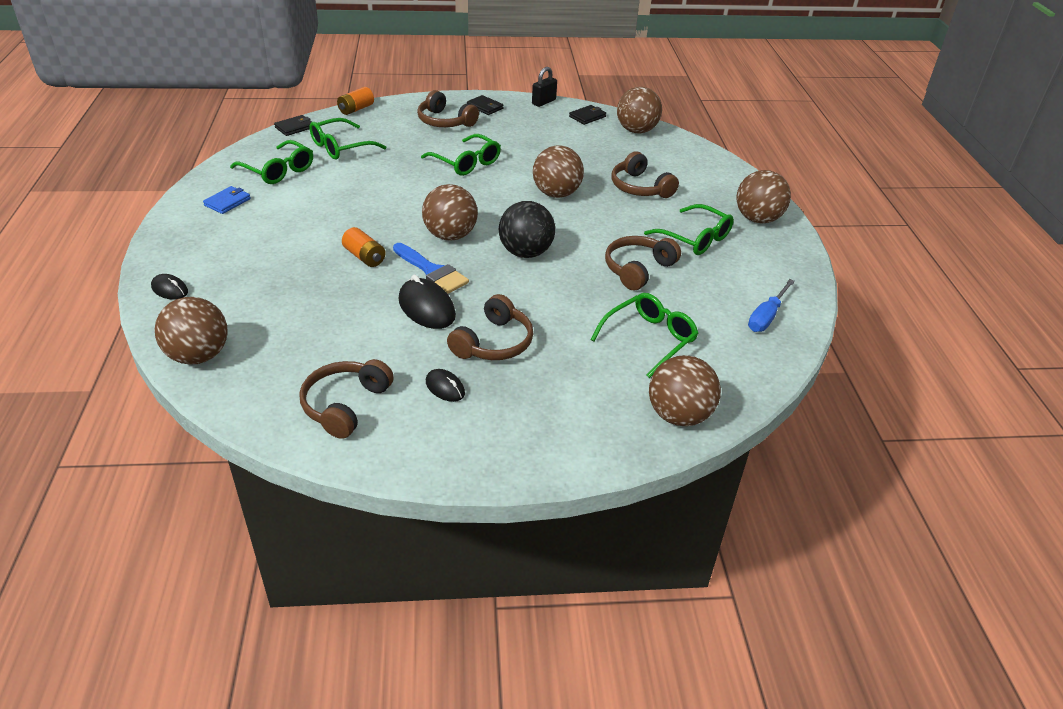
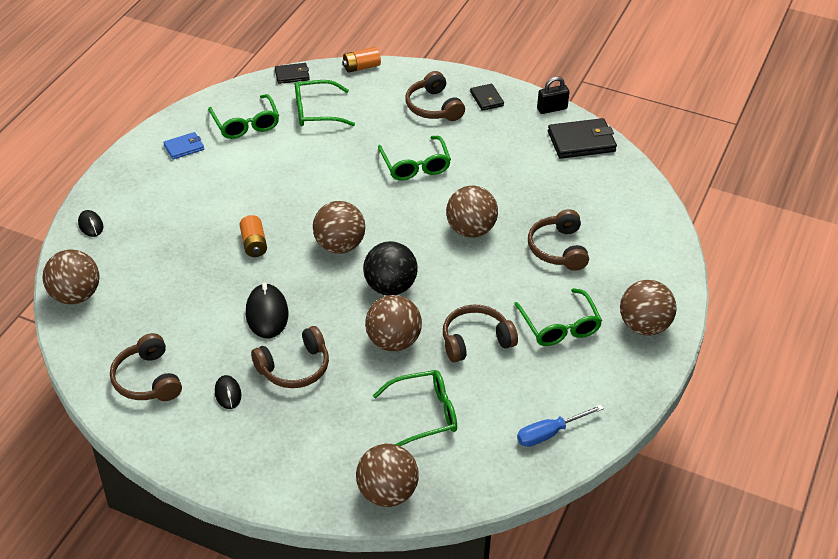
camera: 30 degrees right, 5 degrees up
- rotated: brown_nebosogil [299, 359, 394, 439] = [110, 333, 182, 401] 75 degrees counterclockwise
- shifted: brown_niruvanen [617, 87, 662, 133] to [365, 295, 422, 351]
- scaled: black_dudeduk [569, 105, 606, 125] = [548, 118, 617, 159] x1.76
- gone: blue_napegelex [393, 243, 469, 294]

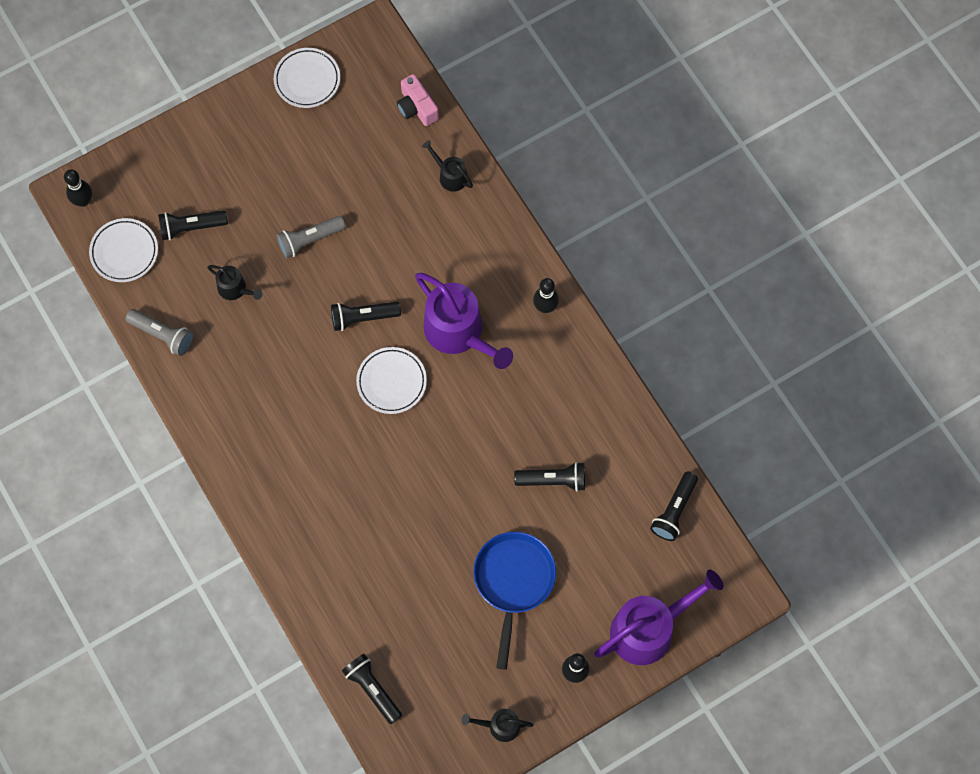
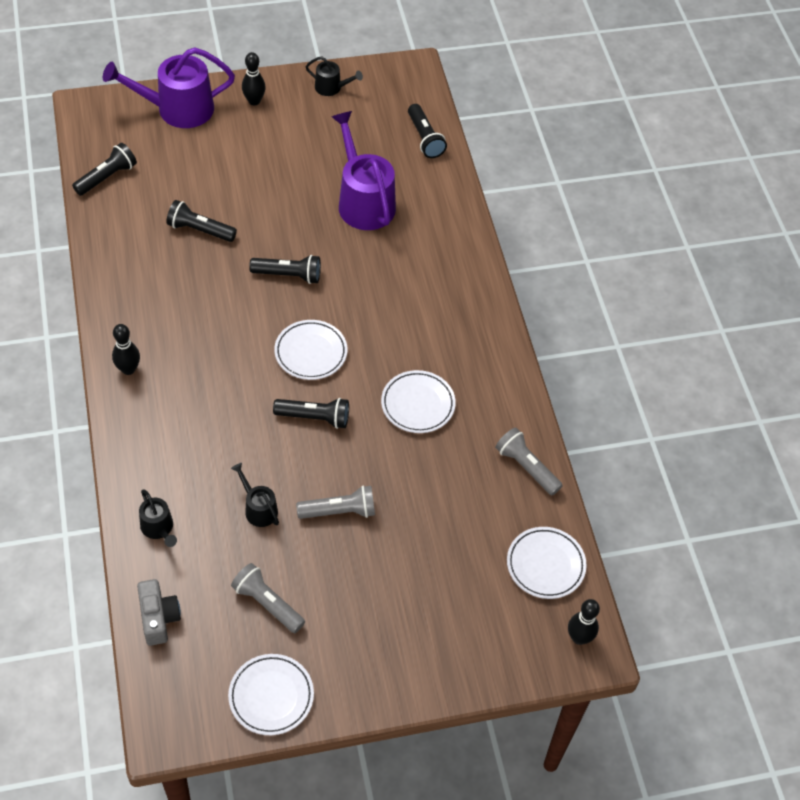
camera: 165 degrees left, 15 degrees down
- repainted: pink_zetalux [397, 74, 439, 126] to grey_zetalux [137, 579, 181, 646]
- shifted: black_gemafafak [207, 265, 262, 300] to [231, 463, 279, 527]
- new: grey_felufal [231, 563, 305, 633]
- shifted: black_felufal [158, 210, 228, 240] to [249, 255, 321, 284]
- shifted: purple_gemafafak [415, 273, 513, 369] to [331, 111, 396, 230]
- new: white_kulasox [381, 370, 456, 433]
- gone: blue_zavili [473, 532, 556, 670]

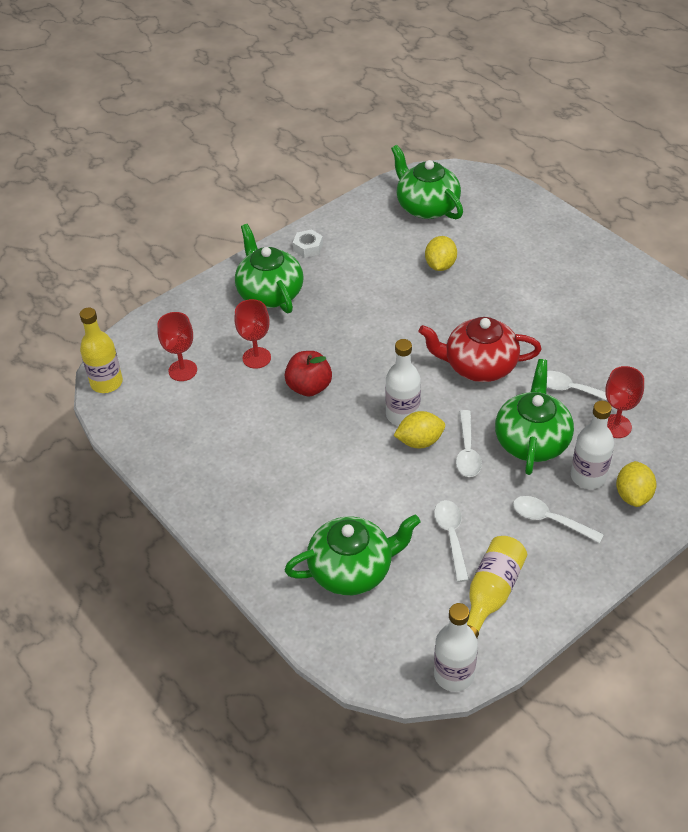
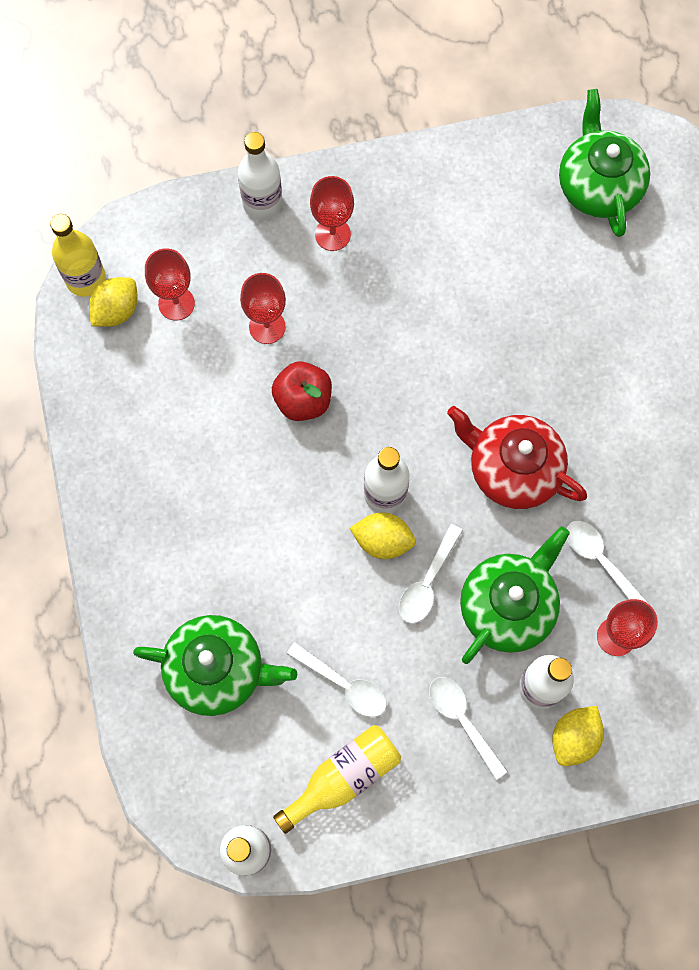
camera: 25 degrees right, 25 degrees up
- shifted: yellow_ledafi [425, 236, 457, 271] to [89, 277, 138, 327]
- new: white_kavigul [238, 132, 282, 220]
- rotated: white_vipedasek [434, 500, 469, 582] = [286, 642, 387, 717] 105 degrees clockwise
- swapped: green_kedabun [235, 224, 304, 313] to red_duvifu [310, 176, 354, 251]
- gone: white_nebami [293, 229, 323, 258]

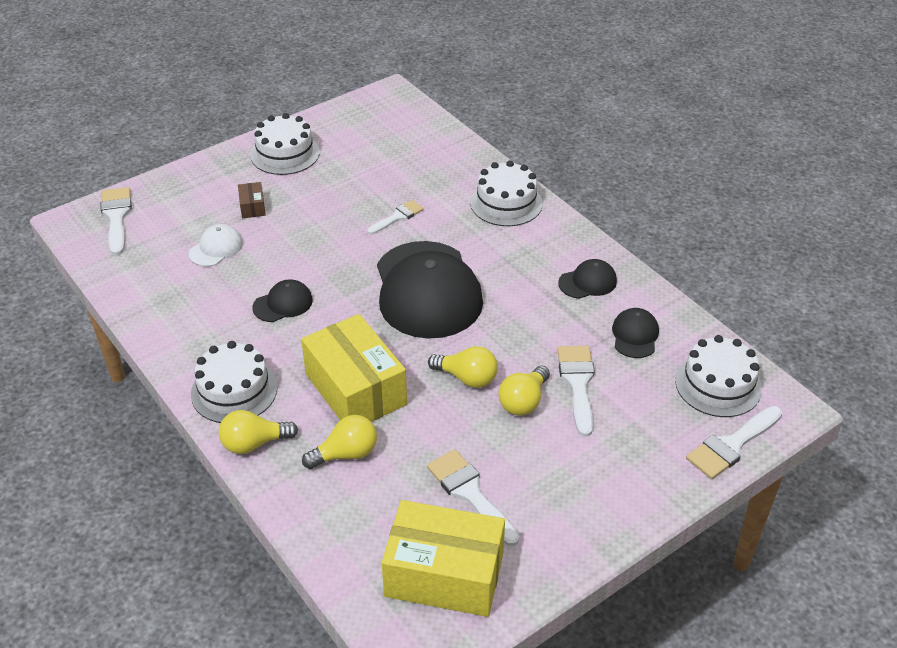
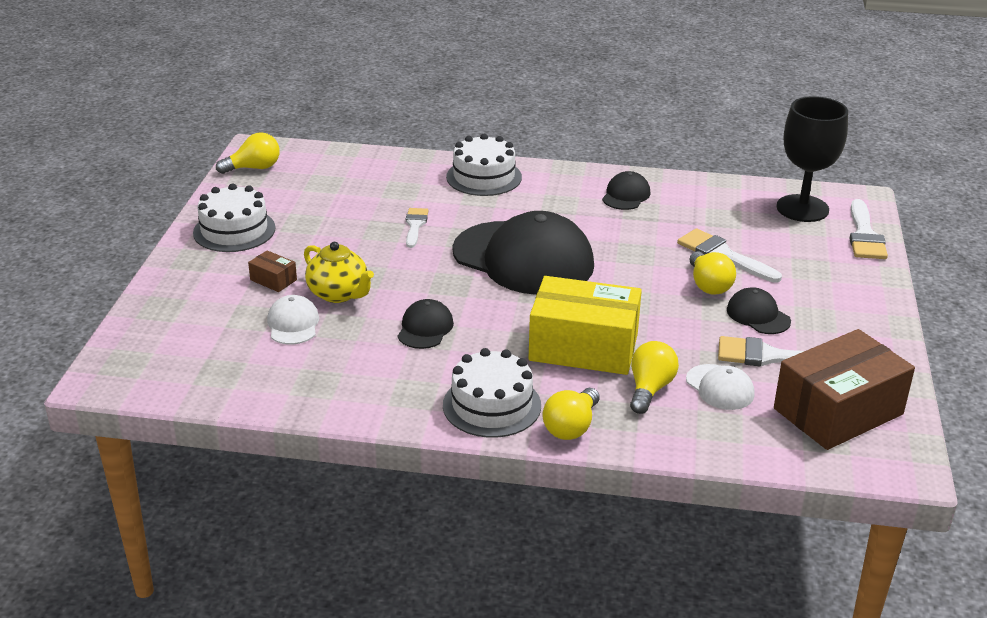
camera: 45 degrees left, 10 degrees down
- shifted: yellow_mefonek [428, 346, 498, 388] to [216, 132, 280, 174]
- new: yellow_kedabun [304, 242, 374, 303]
- new: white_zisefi [686, 364, 755, 410]
- shifted: black_zisefi [612, 308, 659, 358] to [727, 287, 791, 334]
- repainted: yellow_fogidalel [382, 500, 505, 617] to brown_fogidalel [774, 329, 915, 450]
- swapped: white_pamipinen [675, 335, 762, 417] to black_duvifu [776, 96, 848, 222]
- gone: white_napegelex [101, 187, 132, 255]

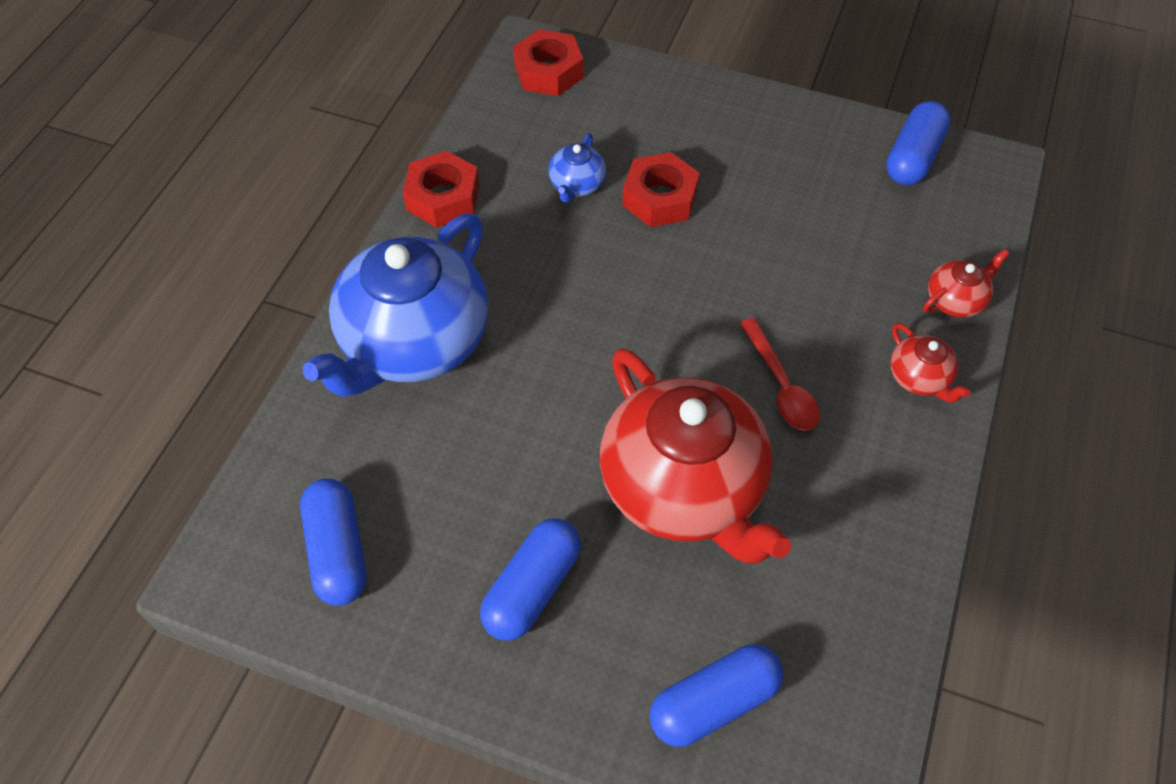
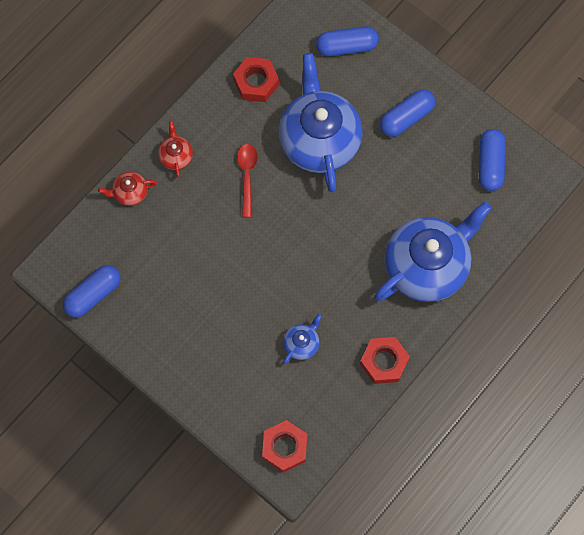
camera: 160 degrees left, 15 degrees up
- shifted: red_nebami [622, 152, 700, 227] to [233, 57, 279, 102]
- repainted: red_kedabun [600, 348, 791, 564] to blue_kedabun [279, 53, 363, 192]

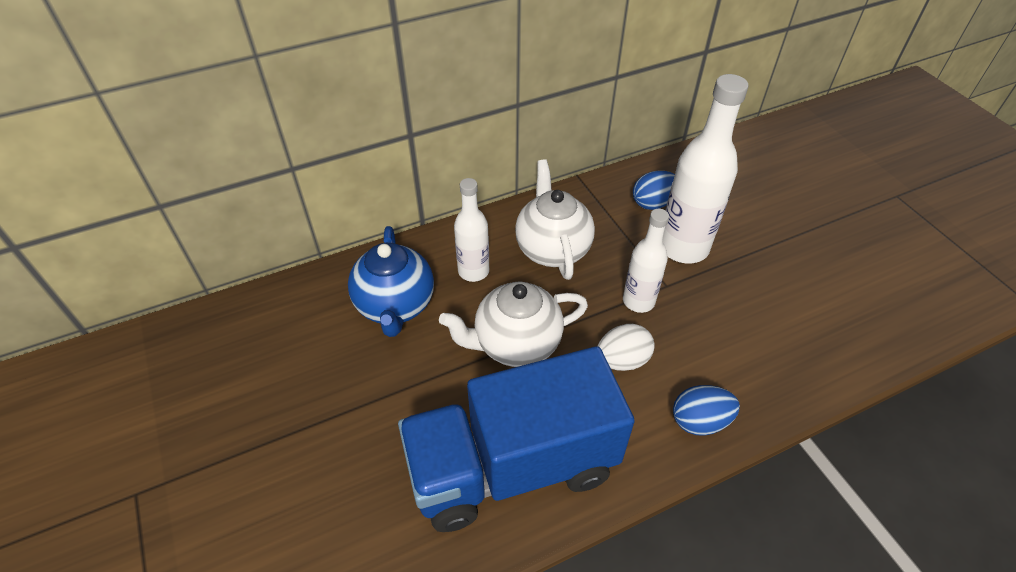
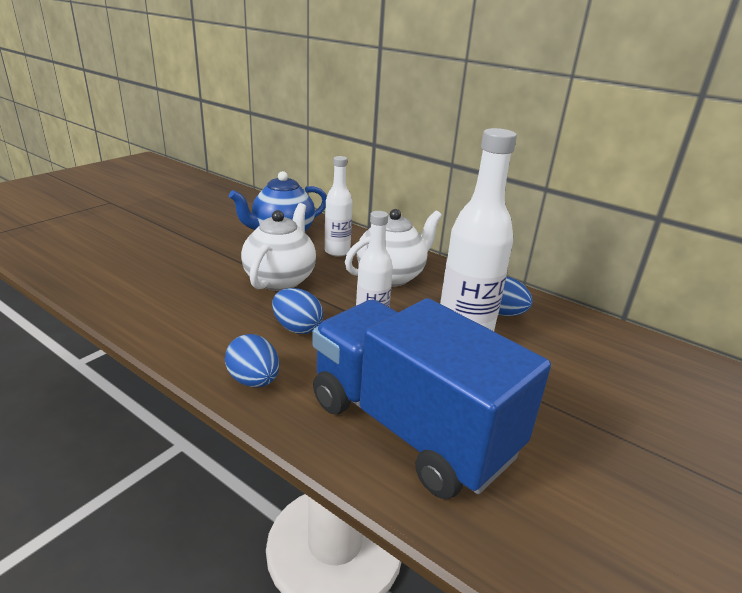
camera: 60 degrees right, 20 degrees down
- rotated: white_kedabun [439, 281, 588, 367] = [241, 203, 316, 291] 60 degrees clockwise
- repainted: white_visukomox [598, 324, 655, 371] to blue_visukomox [272, 288, 323, 334]
- shifted: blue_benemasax [398, 346, 635, 532] to [312, 298, 551, 499]

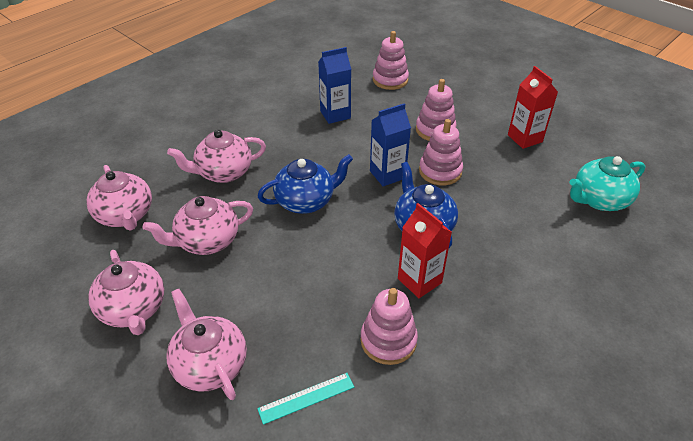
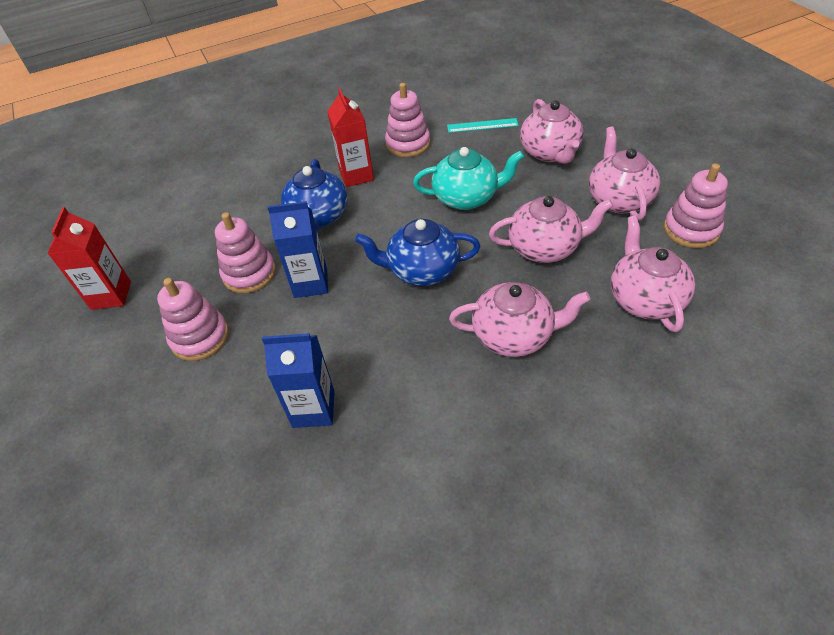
camera: 155 degrees left, 5 degrees up
- shifted: turquoise_kedabun [570, 156, 645, 211] to [413, 147, 524, 210]
- shifted: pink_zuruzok [373, 31, 409, 90] to [664, 163, 728, 248]

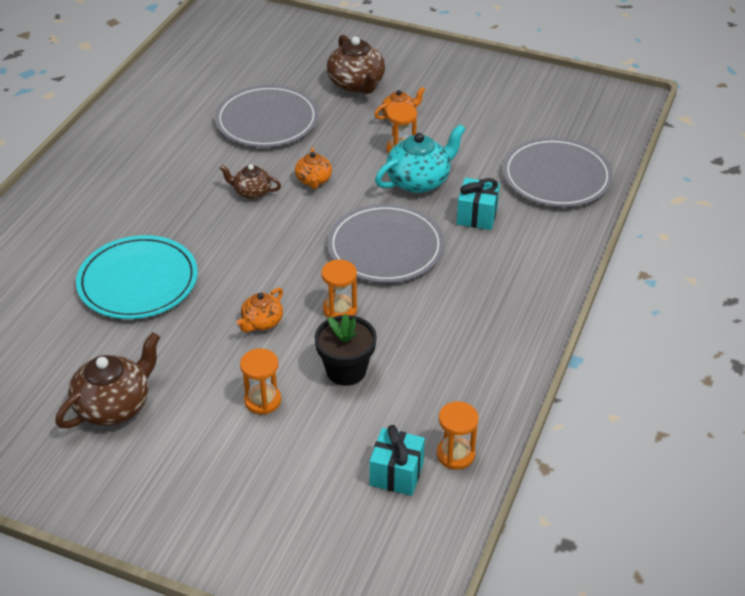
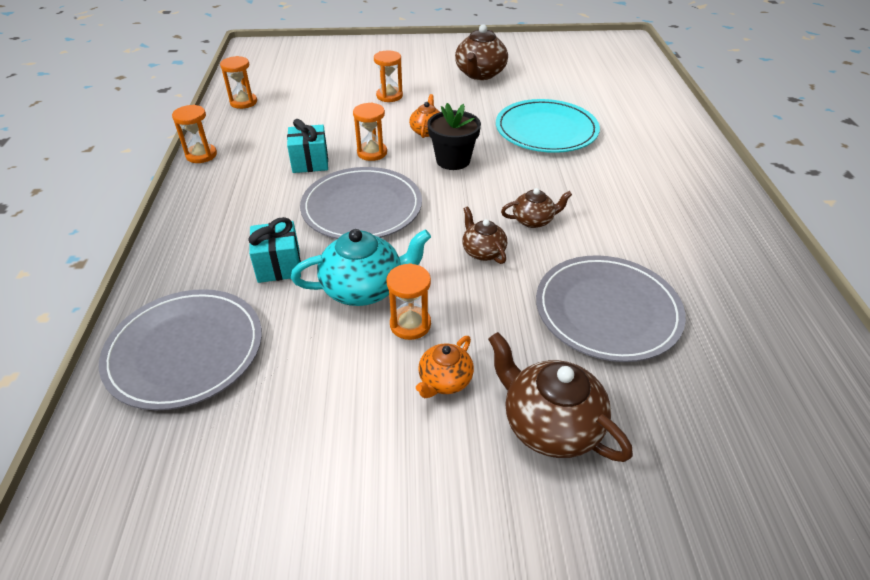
camera: 155 degrees right, 0 degrees up
- new: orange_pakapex [172, 105, 217, 163]
- shifted: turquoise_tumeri [369, 425, 425, 496] to [287, 119, 328, 173]
- rotated: turquoise_kedabun [375, 124, 466, 193] = [291, 229, 431, 306] 135 degrees counterclockwise
- shifted: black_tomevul [314, 314, 377, 386] to [427, 103, 481, 170]
- repainted: orange_kedabun [295, 147, 332, 189] to brown_kedabun [462, 207, 507, 264]

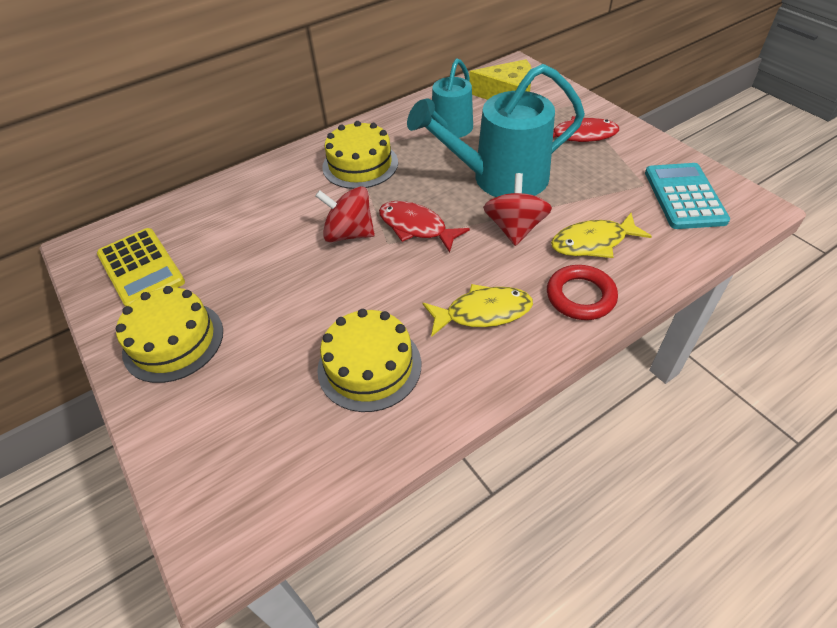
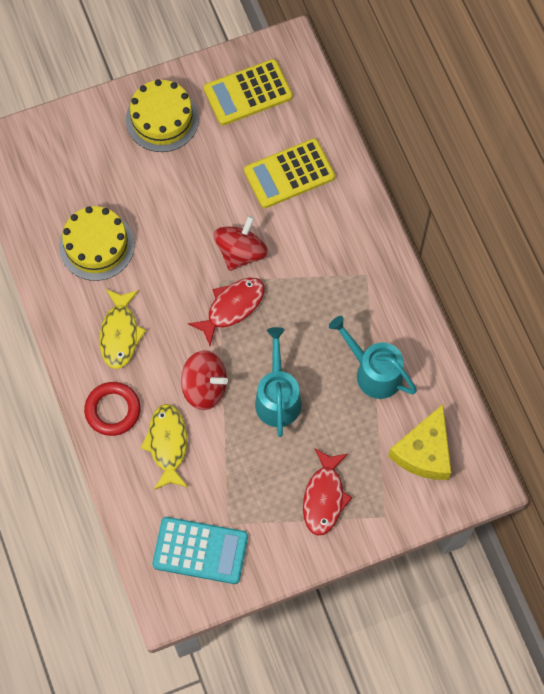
camera: 100 degrees right, 20 degrees up
- new: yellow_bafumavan [244, 138, 335, 208]
- scaled: turquoise_gemafafak [407, 64, 585, 197] = [255, 327, 301, 437] x0.63
- gone: yellow_pamipinen [322, 121, 398, 189]

